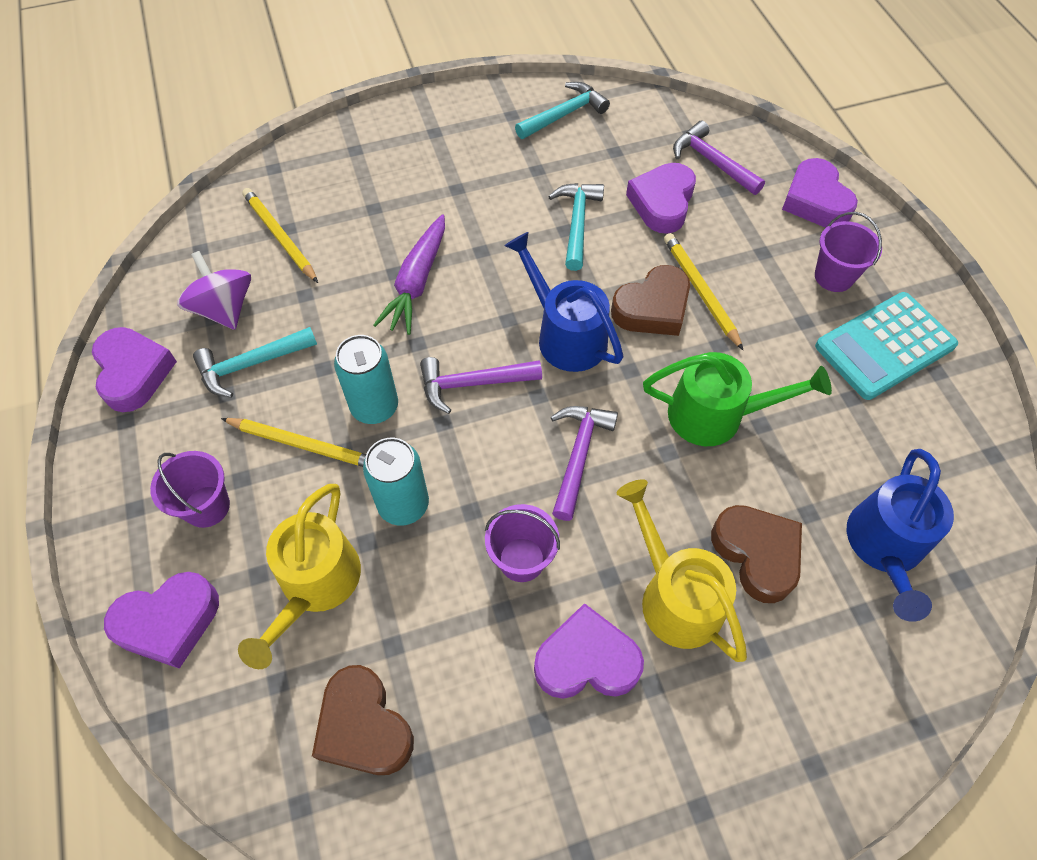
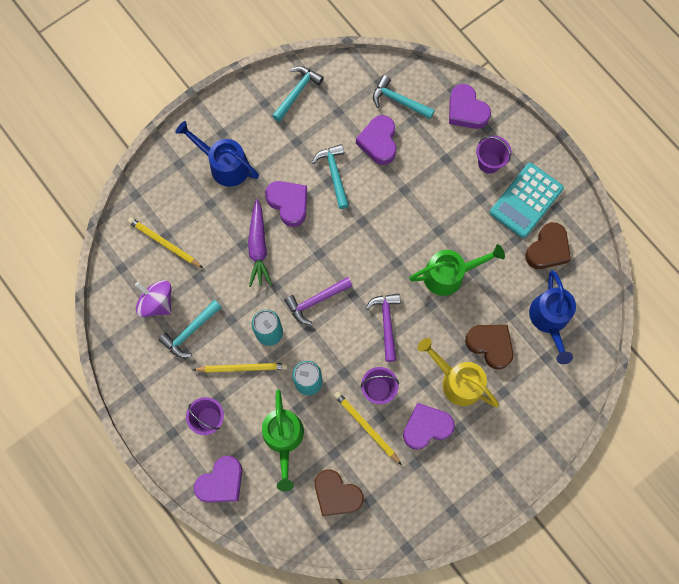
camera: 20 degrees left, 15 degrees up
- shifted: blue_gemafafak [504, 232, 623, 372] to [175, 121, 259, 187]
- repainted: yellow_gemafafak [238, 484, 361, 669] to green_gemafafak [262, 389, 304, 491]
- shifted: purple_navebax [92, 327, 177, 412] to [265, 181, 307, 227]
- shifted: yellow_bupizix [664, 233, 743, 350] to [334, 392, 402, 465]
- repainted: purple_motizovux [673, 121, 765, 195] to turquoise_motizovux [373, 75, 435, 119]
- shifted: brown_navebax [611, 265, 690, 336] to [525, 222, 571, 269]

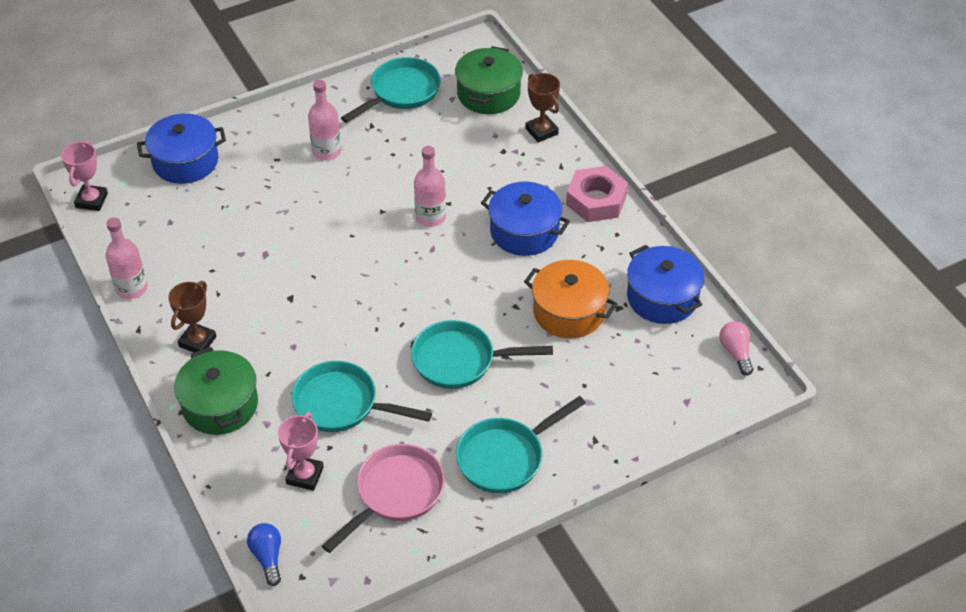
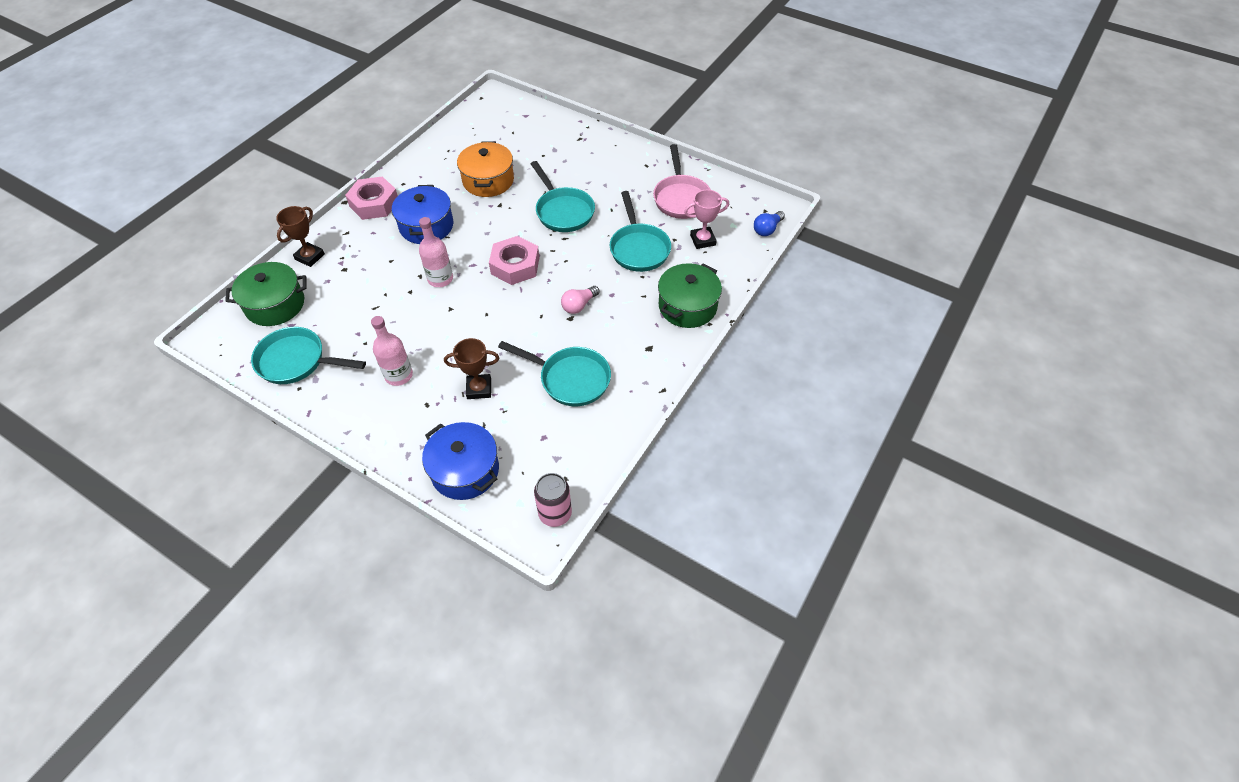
camera: 120 degrees left, 5 degrees up
- shifted: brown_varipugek [168, 281, 216, 353] to [444, 338, 499, 399]
- new: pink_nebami [489, 236, 539, 285]
- shifted: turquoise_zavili [456, 396, 586, 493] to [498, 341, 611, 406]
- swapped: pink_varipugek [61, 140, 108, 211] to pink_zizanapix [534, 473, 572, 527]
- shifted: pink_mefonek [719, 321, 753, 376] to [561, 286, 600, 314]
- rotated: pink_zavili [322, 444, 445, 553] = [653, 144, 711, 219] 105 degrees counterclockwise
- gone: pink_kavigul [106, 218, 147, 299]
- gone: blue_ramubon [627, 245, 704, 324]

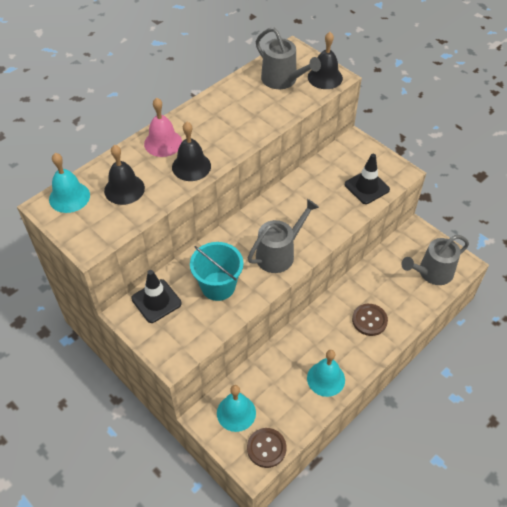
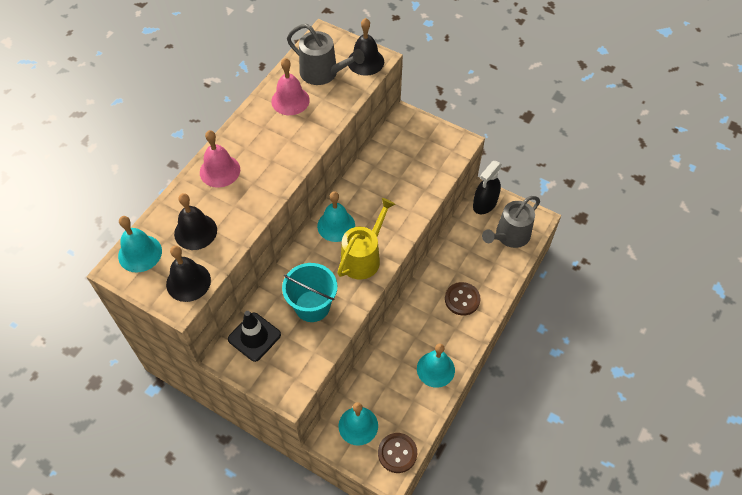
camera: 15 degrees left, 5 degrees up
- shifted: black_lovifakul [172, 122, 211, 181] to [166, 245, 211, 302]
- new: pink_lovifakul [271, 58, 310, 115]
- new: turquoise_lovifakul [317, 191, 355, 242]
- repainted: grey_gemafafak [248, 199, 319, 273] to yellow_gemafafak [337, 198, 395, 280]
- new: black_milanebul [473, 161, 502, 214]
- gone: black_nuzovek [345, 154, 390, 204]

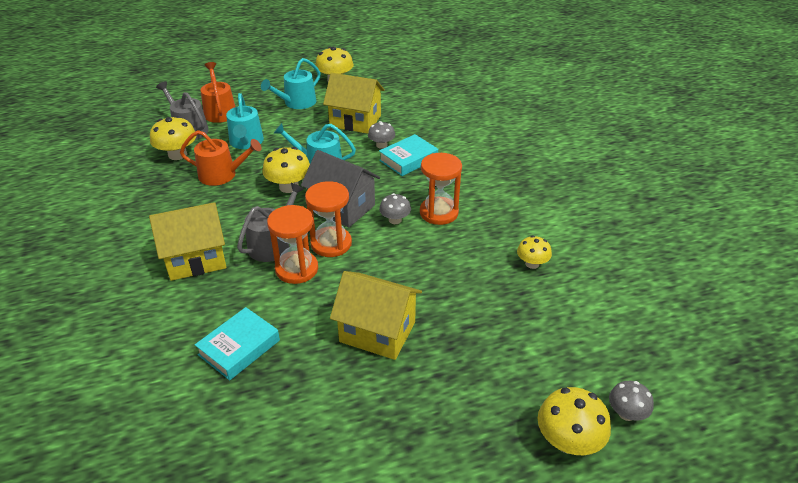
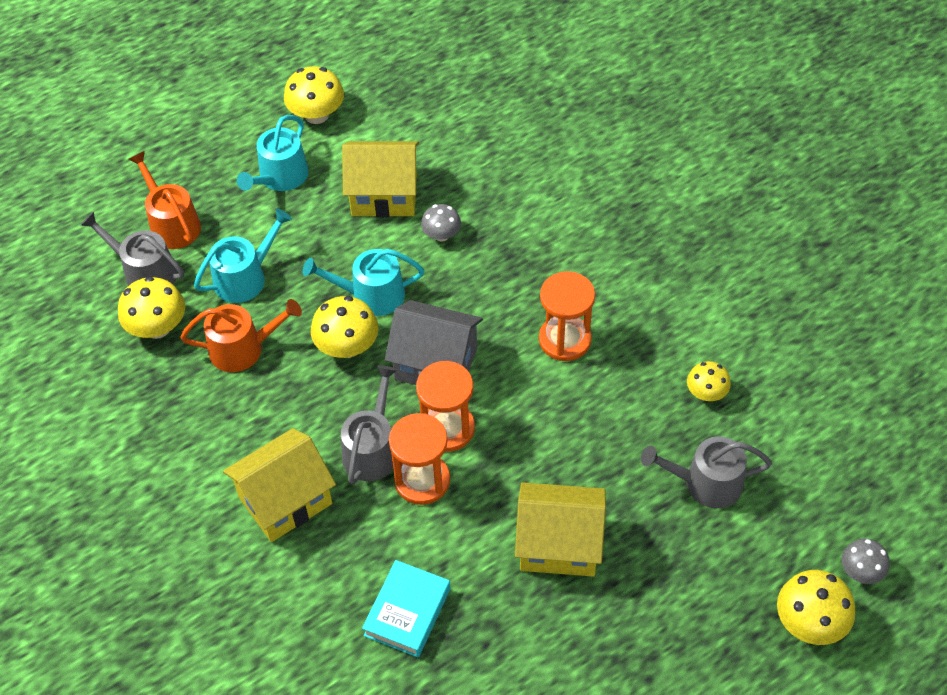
camera: 15 degrees left, 15 degrees up
- rotated: turquoise_gemafafak [226, 93, 264, 149] = [194, 209, 292, 303] 105 degrees counterclockwise
- new: grey_gemafafak [641, 436, 772, 508]
- gone: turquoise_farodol [379, 134, 438, 176]
- gone: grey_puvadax [379, 193, 411, 224]

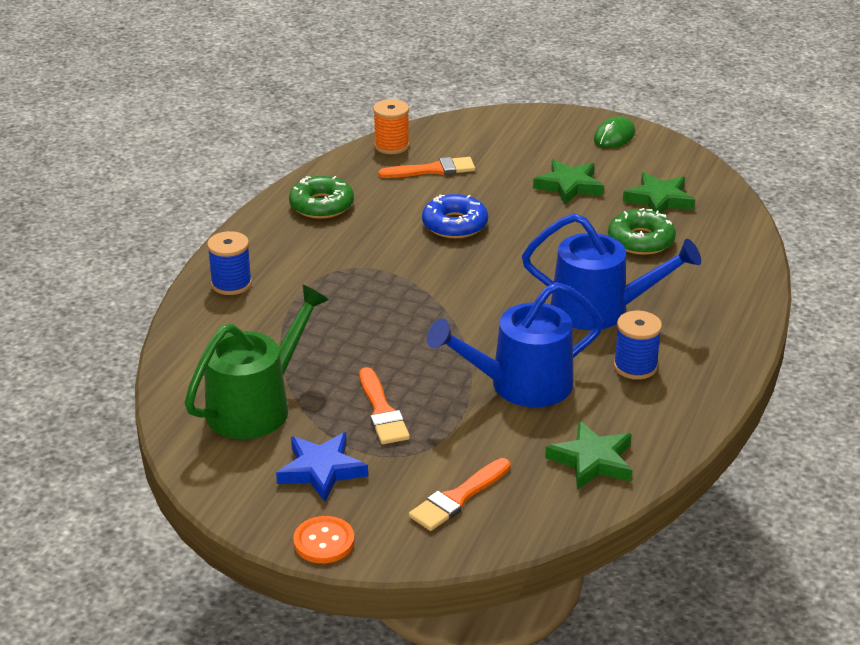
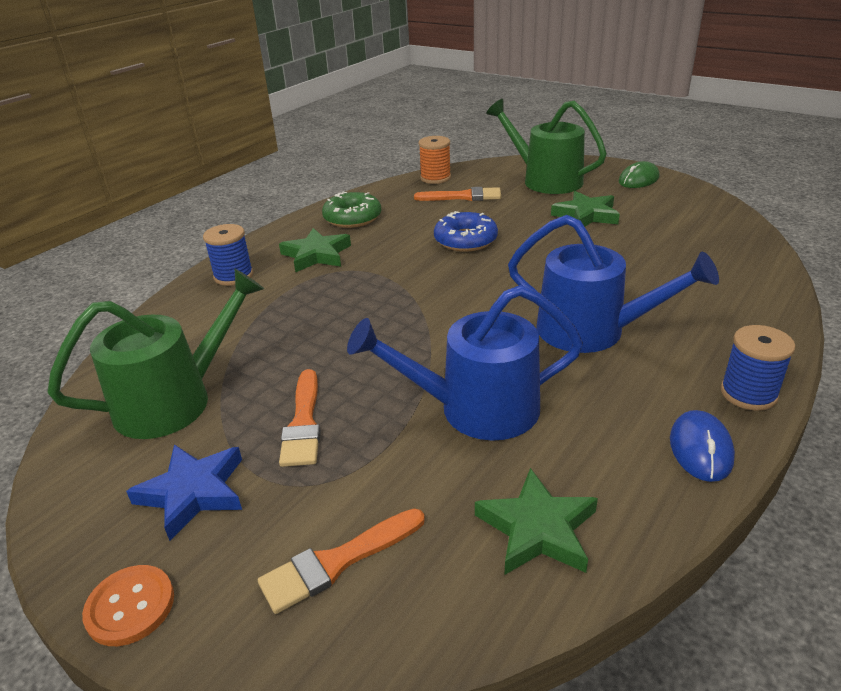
camera: 15 degrees right, 0 degrees up
- shifted: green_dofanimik [623, 172, 695, 214] to [279, 228, 351, 272]
- new: green_gemafafak [486, 99, 607, 194]
- new: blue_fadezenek [670, 410, 735, 482]
- shifted: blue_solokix [614, 311, 662, 380] to [720, 325, 795, 411]
- gone: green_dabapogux [608, 208, 676, 255]

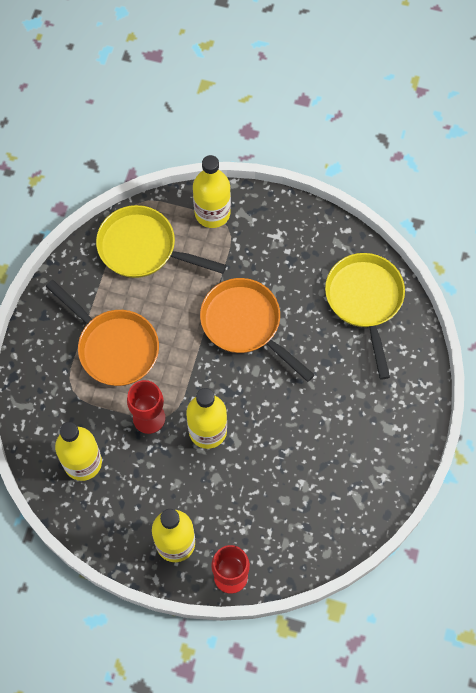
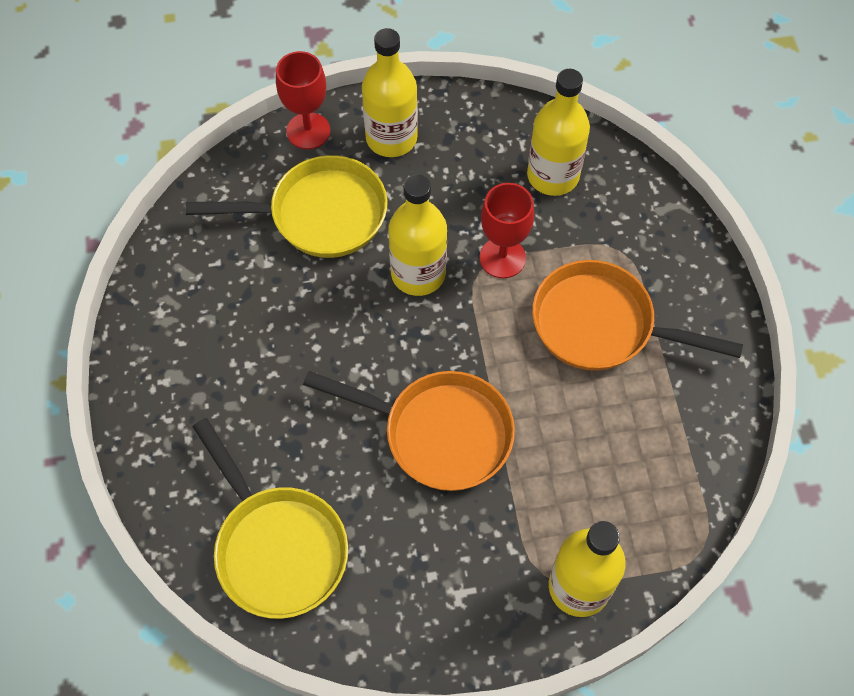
camera: 155 degrees right, 5 degrees down
- shifted: yellow_zavili [96, 205, 226, 278] to [186, 155, 388, 258]

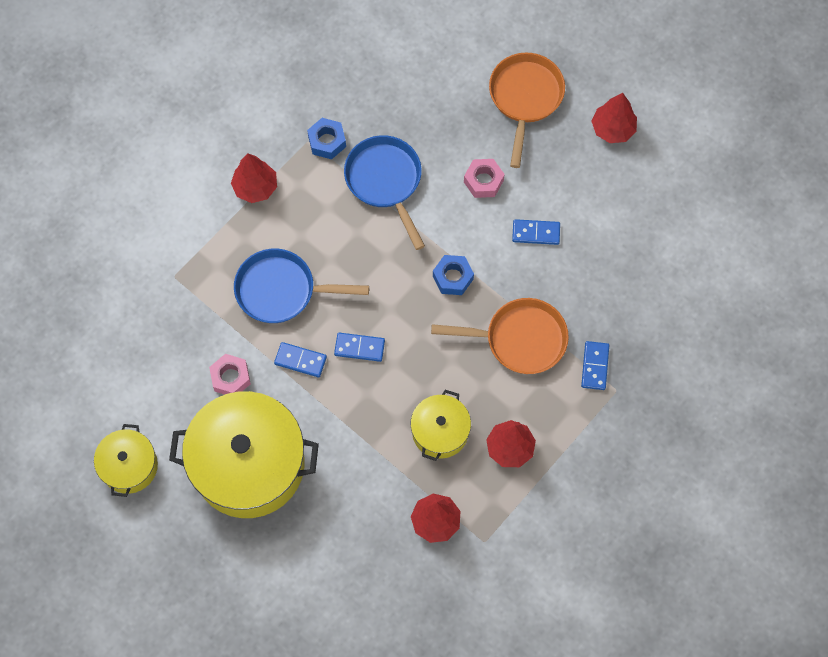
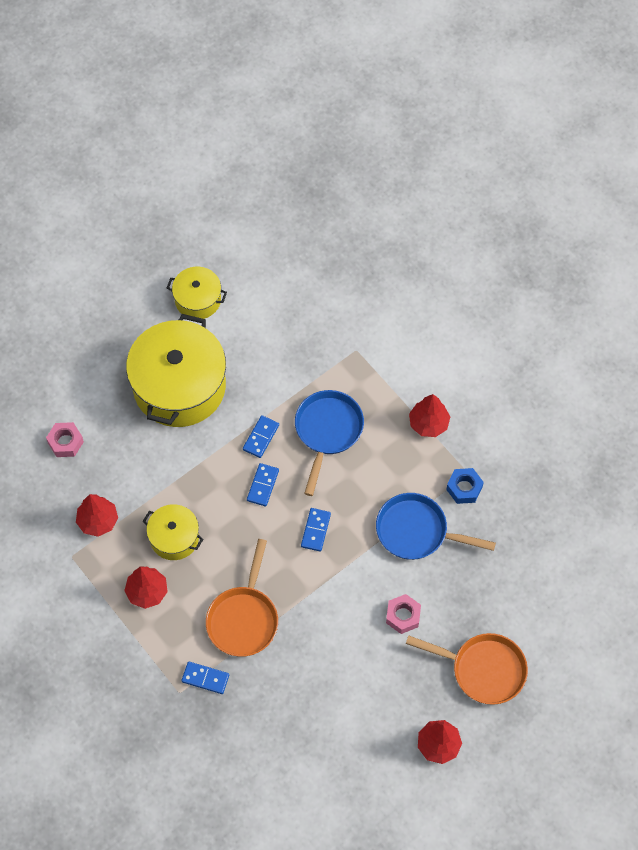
camera: 100 degrees right, 5 degrees down
- shifted: pink_nebami [209, 354, 251, 395] to [46, 422, 84, 457]
- shifted: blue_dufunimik [512, 219, 560, 245] to [301, 508, 331, 552]
- rotated: blue_zavili [344, 135, 425, 250] = [376, 493, 496, 560] 150 degrees counterclockwise
- gone: blue_nebami [433, 255, 474, 295]

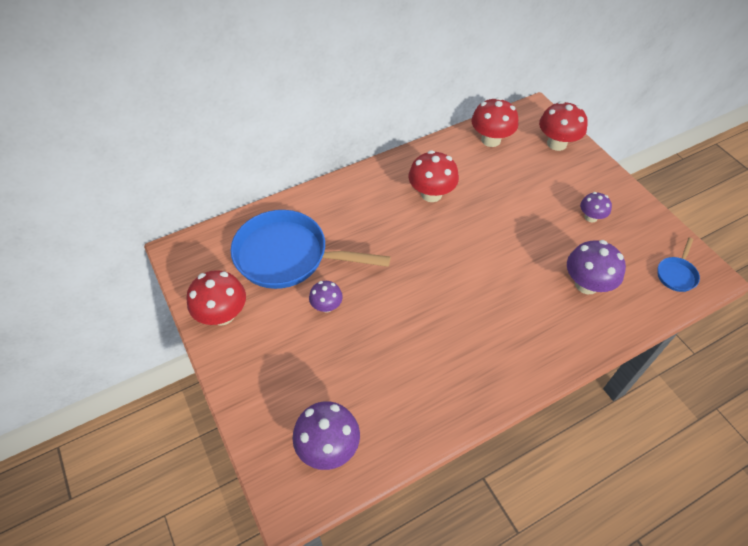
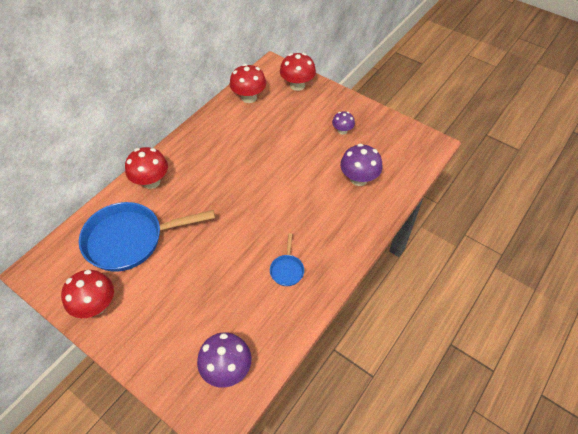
camera: 25 degrees left, 0 degrees up
- shifted: red_puvadax [409, 150, 459, 202] to [125, 147, 168, 189]
- shifted: blue_zavili [657, 237, 700, 292] to [270, 233, 304, 286]
- gone: purple_puvadax [309, 281, 343, 313]

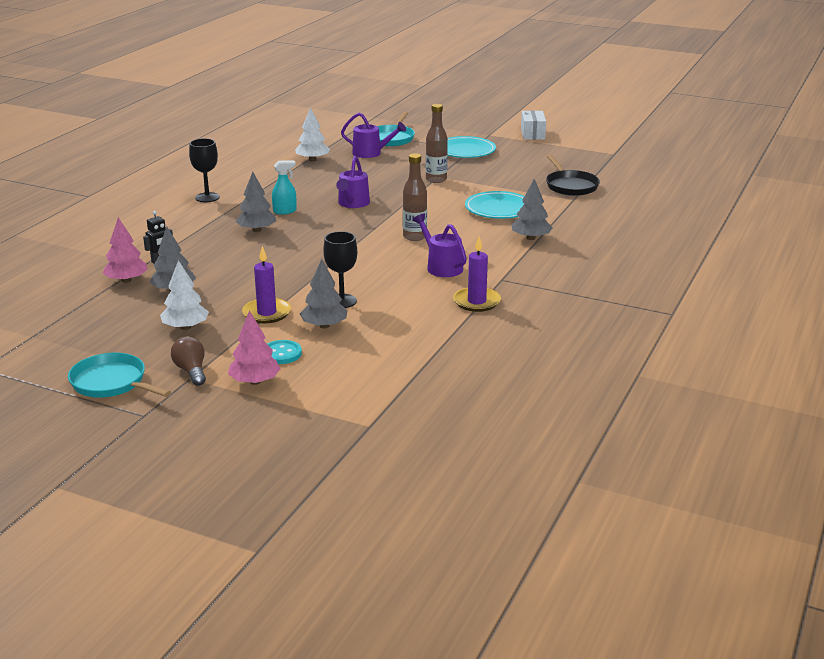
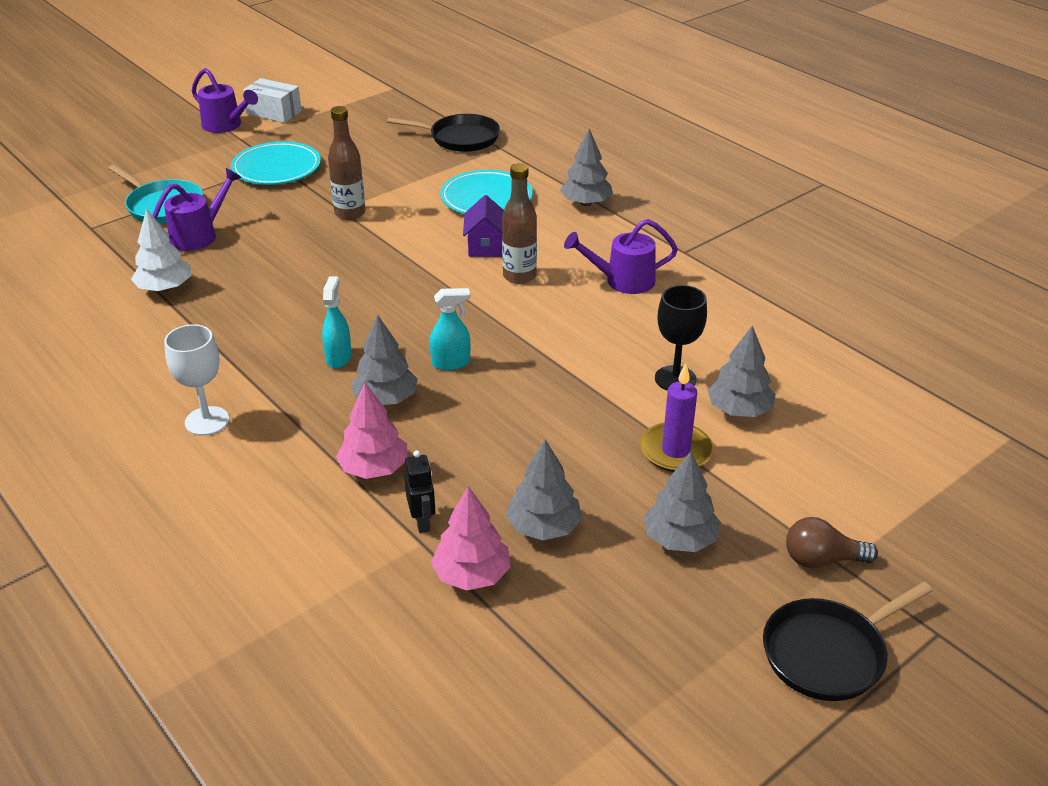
camera: 65 degrees left, 10 degrees up
- repainted: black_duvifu [189, 138, 220, 202] to white_duvifu [164, 324, 229, 436]
- shifted: purple_gemafafak [336, 156, 370, 208] to [192, 68, 258, 133]
- shifted: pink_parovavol [228, 310, 281, 385] to [336, 383, 407, 479]
- new: turquoise_milanebul [430, 288, 470, 370]
- new: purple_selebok [463, 195, 504, 257]
- repainted: white_parovavol [160, 260, 209, 330] to grey_parovavol [644, 451, 721, 552]
- repainted: turquoise_zavili [68, 353, 171, 398] to black_zavili [763, 582, 933, 701]
- gone: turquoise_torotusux [267, 340, 302, 364]
- gone: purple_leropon [453, 237, 501, 312]

